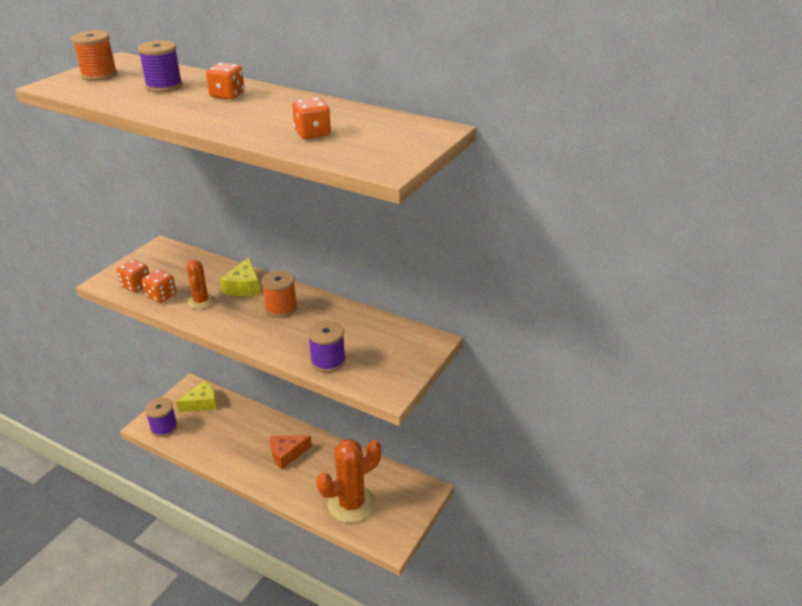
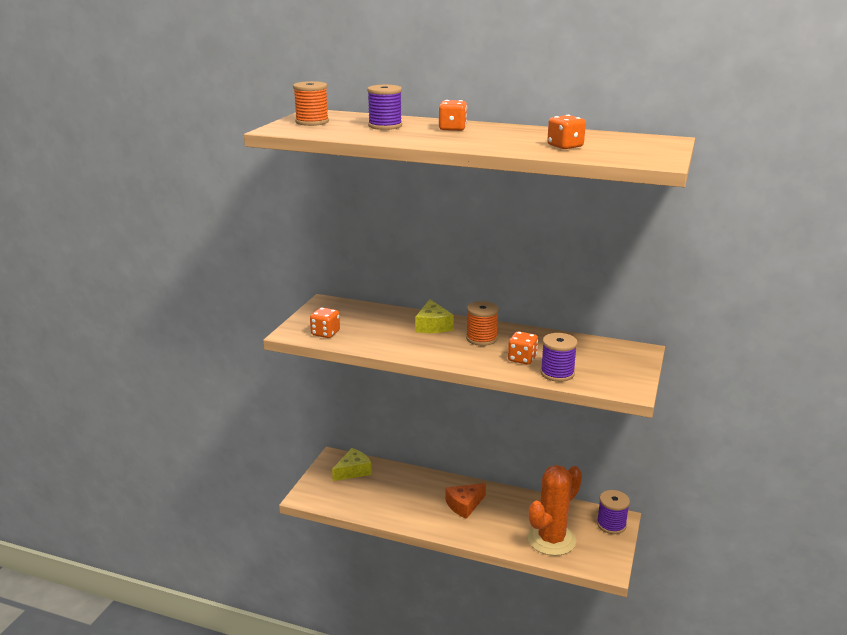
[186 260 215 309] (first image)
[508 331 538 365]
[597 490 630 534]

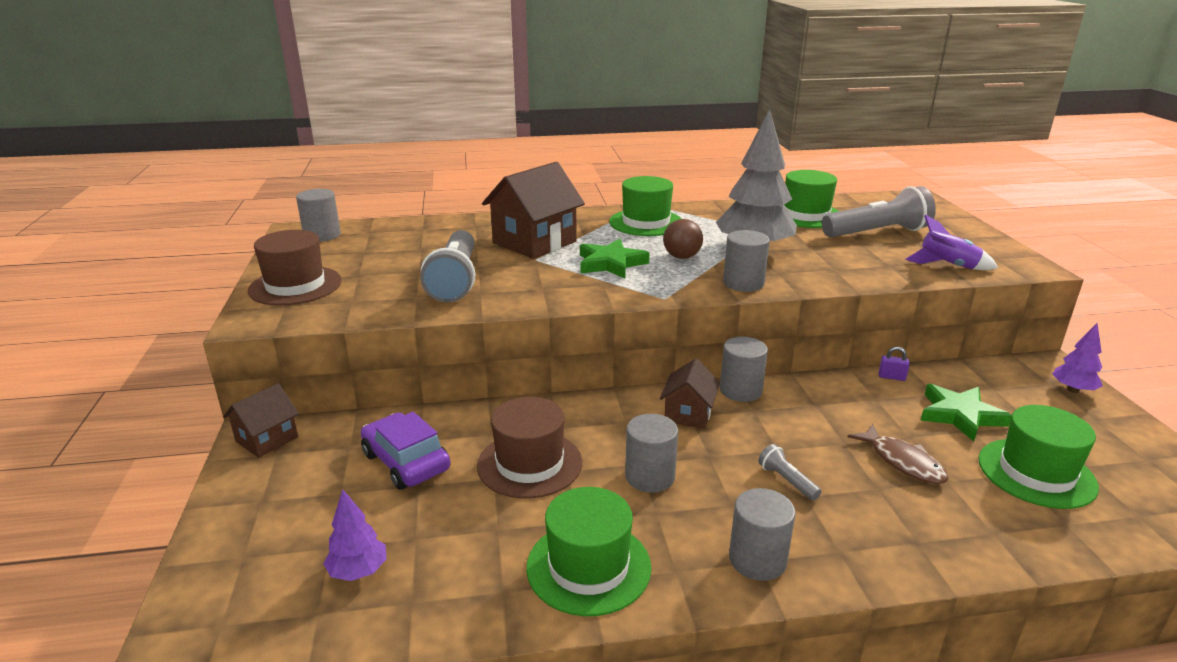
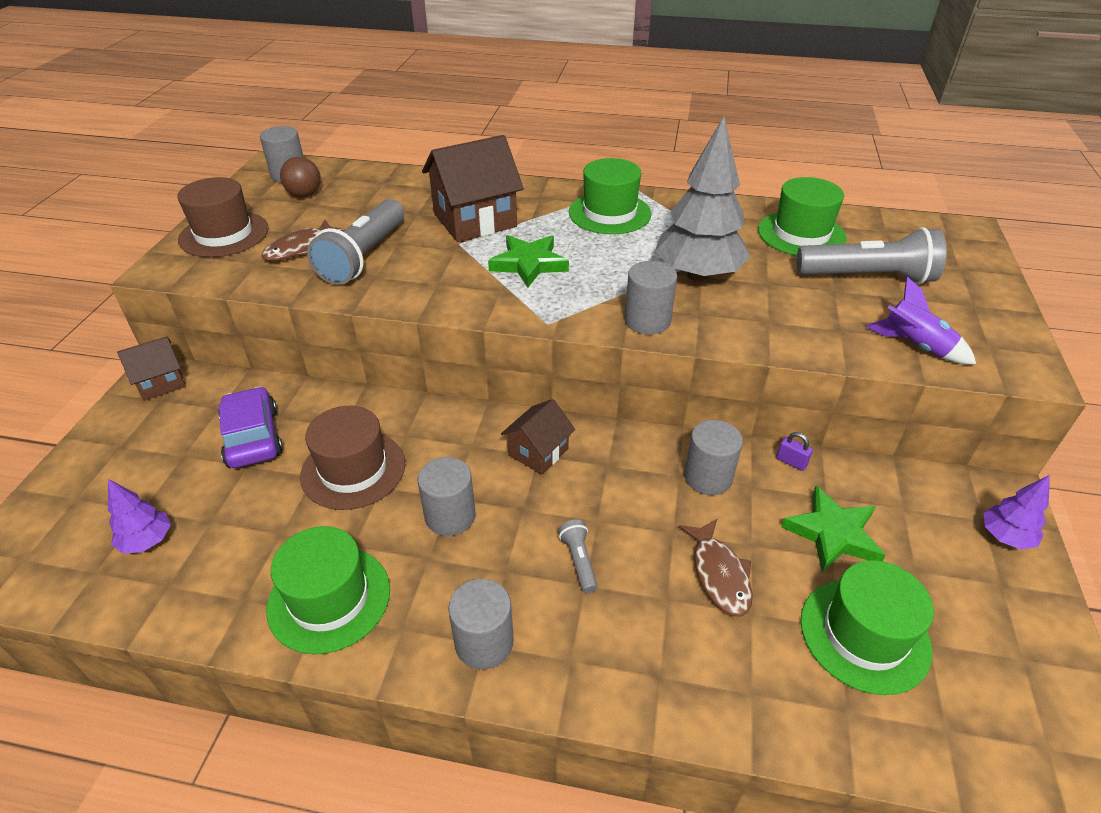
[280 157 321 197]
[684 420 743 495]
[261 220 345 261]

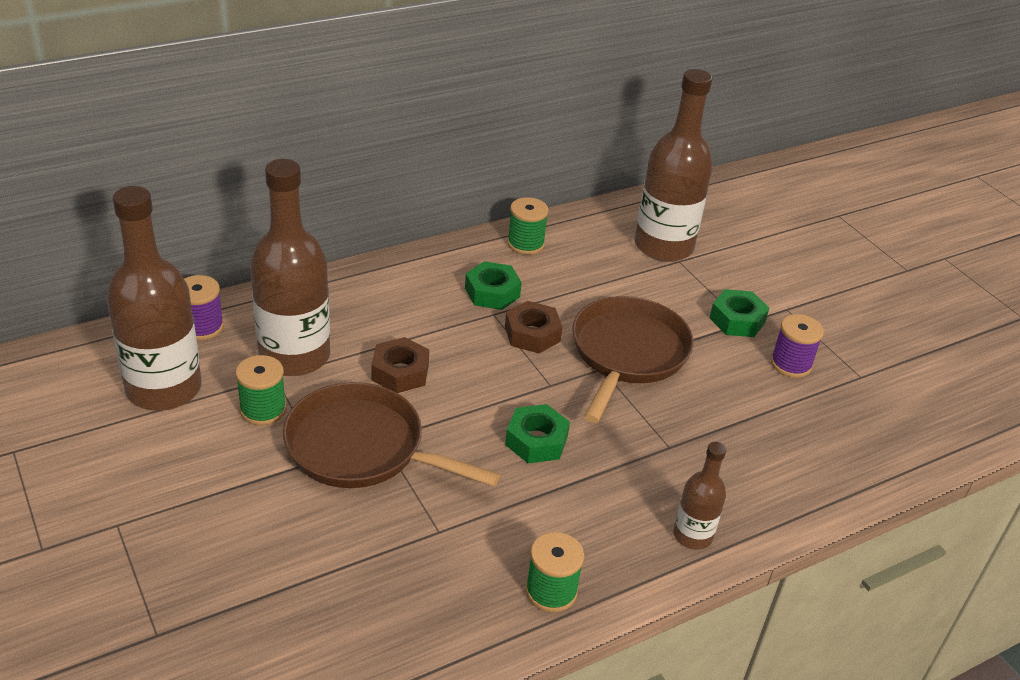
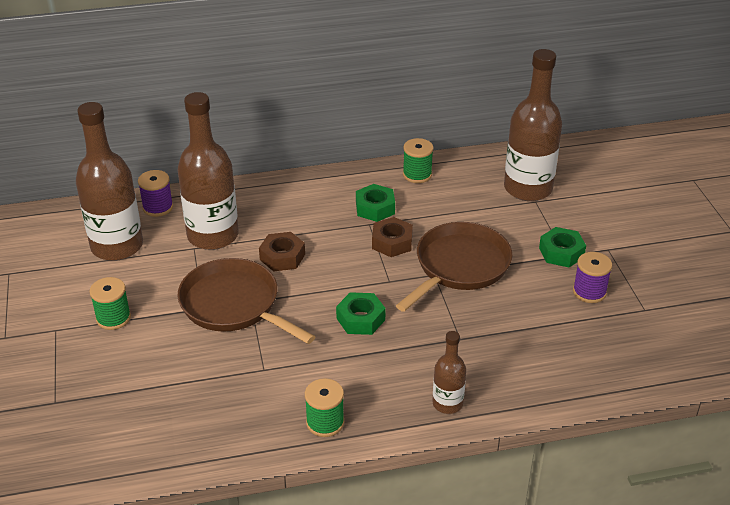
[90 277 131 330]

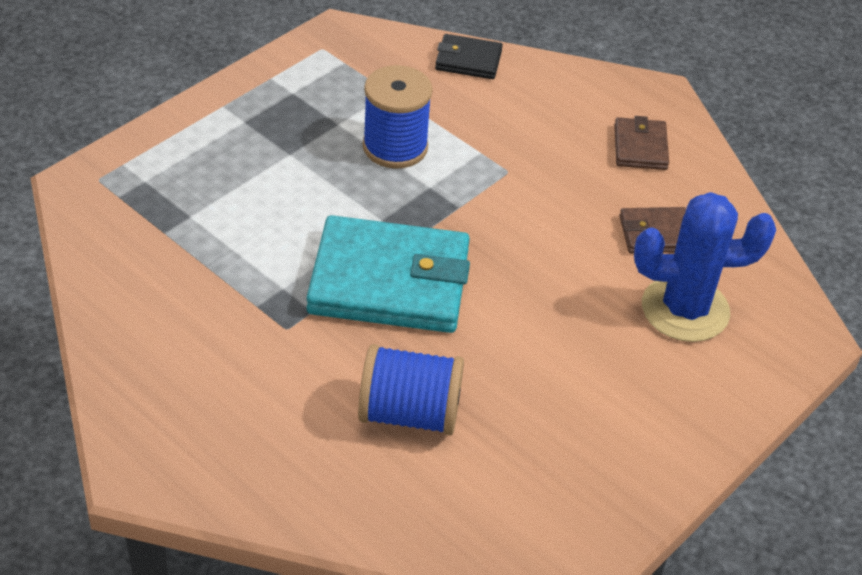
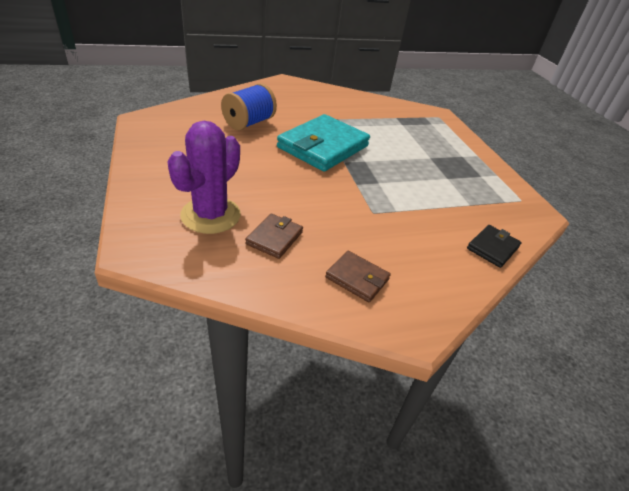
[363 65 433 169] (first image)
[167 121 241 234]

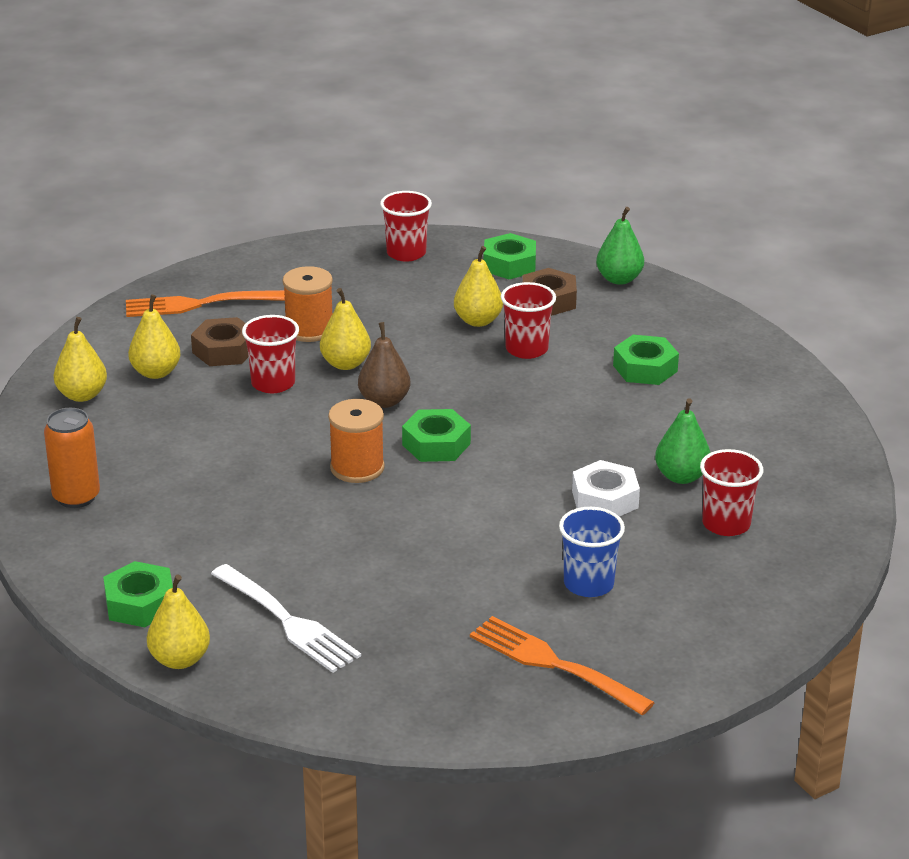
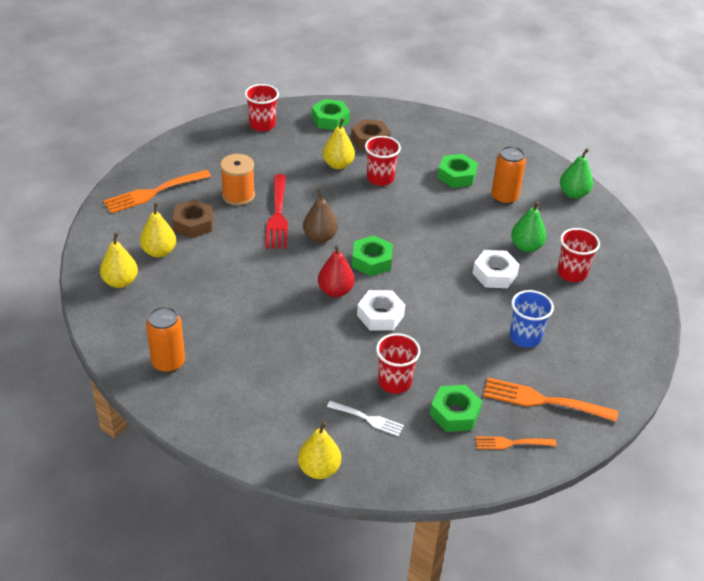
[560 148 593 199]
[266 174 288 249]
[376 333 421 394]
[318 245 355 297]
[430 385 482 432]
[327 401 404 436]
[491 146 526 205]
[357 290 405 331]
[475 437 557 449]

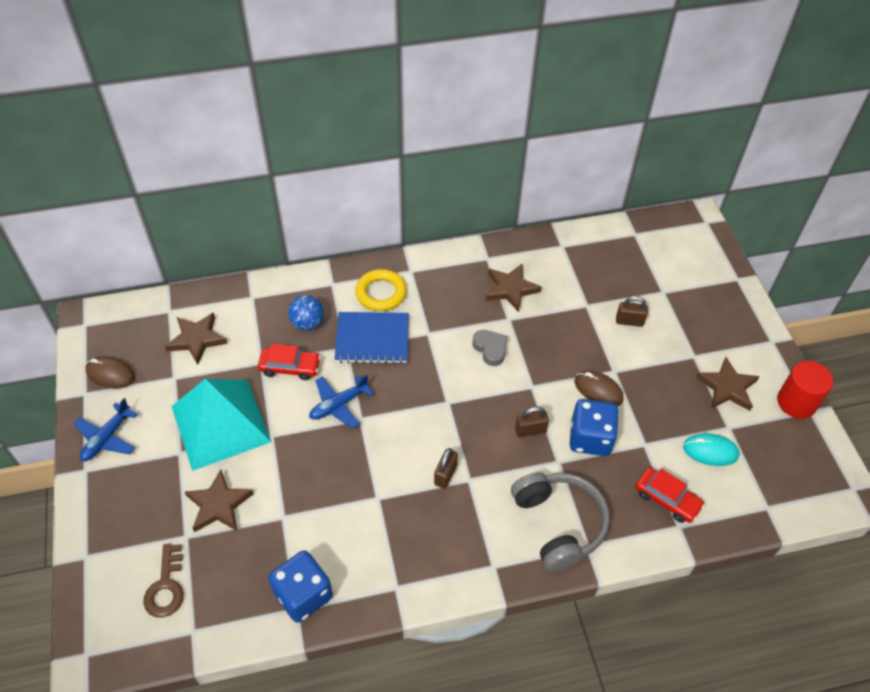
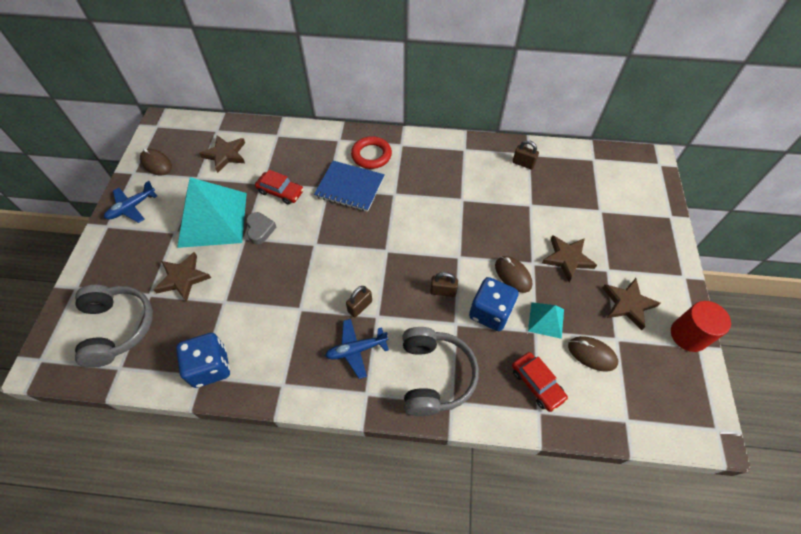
[542 235 597 282]
[351 136 392 169]
[288 295 324 331] (first image)
[512 140 539 169]
[246 212 276 244]
[325 319 389 379]
[568 336 618 372]
[75 285 153 368]
[528 302 564 339]

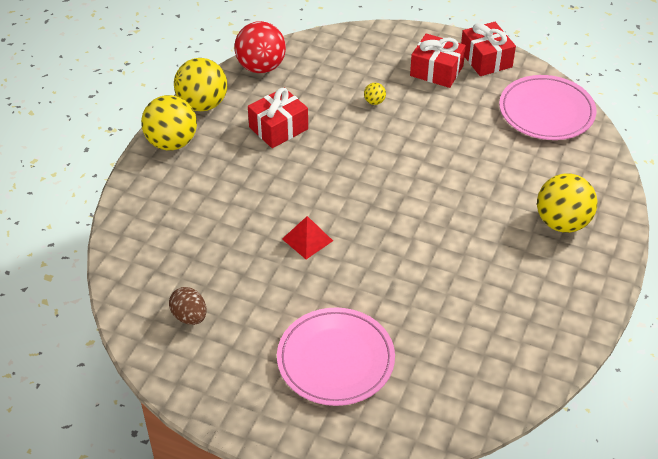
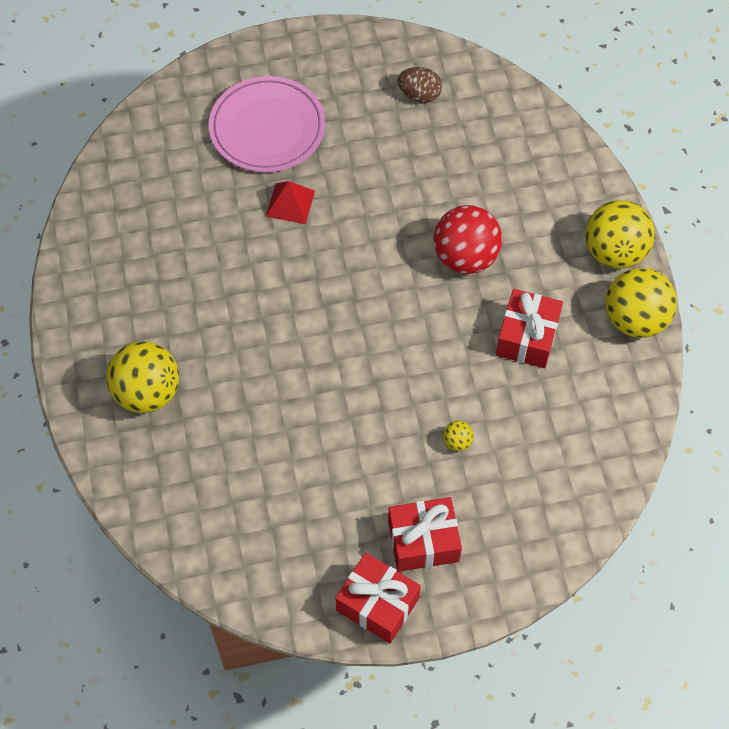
[434 205 502 274]
[499 75 597 140] (first image)
[266 181 315 224]

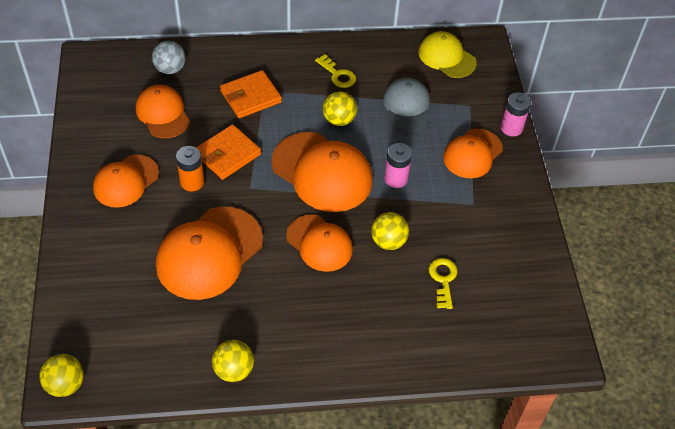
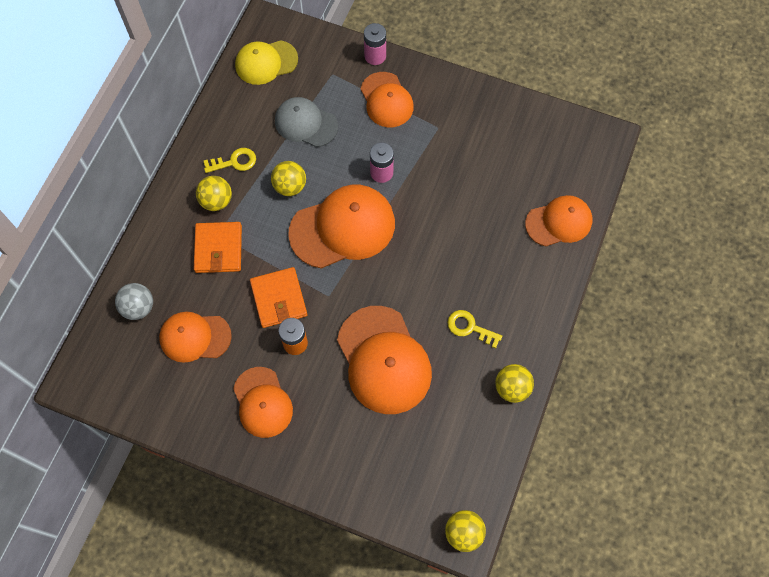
[196 176 232 211]
[525 195 592 246]
[447 310 502 348]

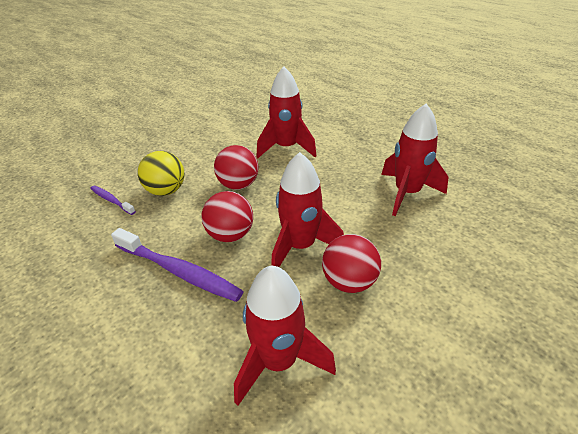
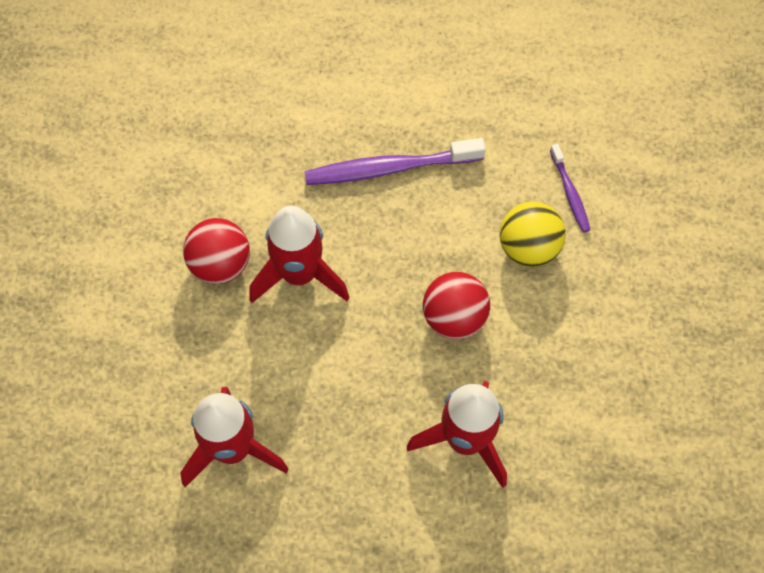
[550 144 590 232]
[201 191 253 242] (first image)
[234 265 336 406] (first image)

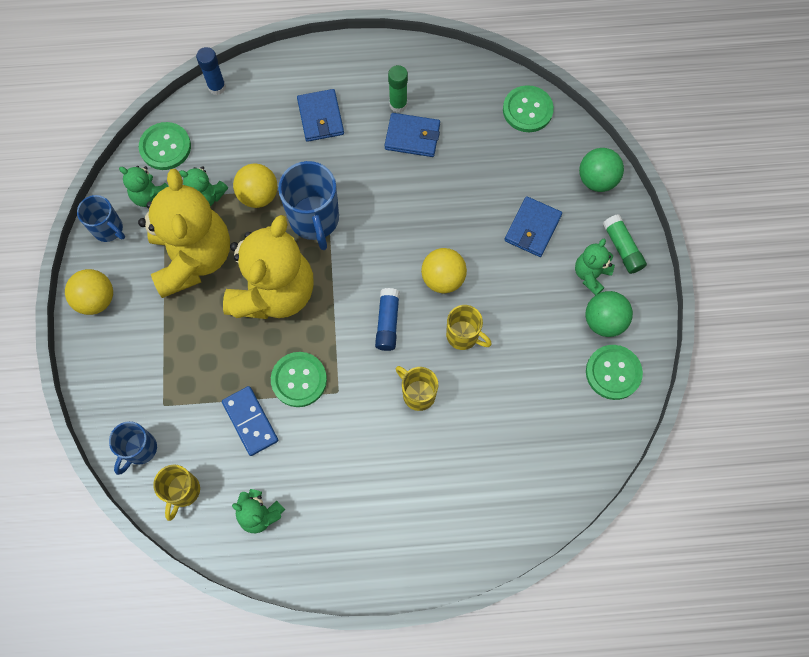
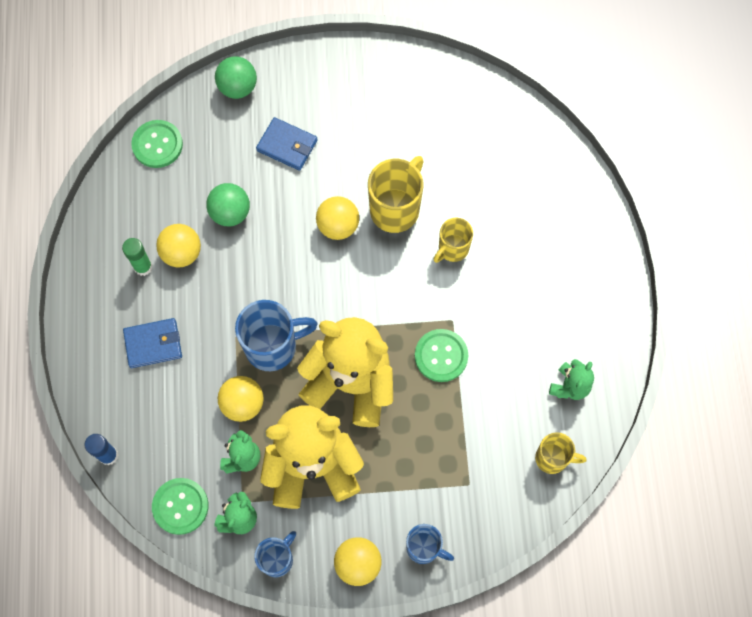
[156 224 201 267]
[603 215 647 274] (first image)
[575 239 615 295] (first image)
[375 288 400 351] (first image)
[206 183 250 226]
[368 156 423 233]
[586 345 643 400] (first image)
[222 386 278 456] (first image)
[406 524 454 564]

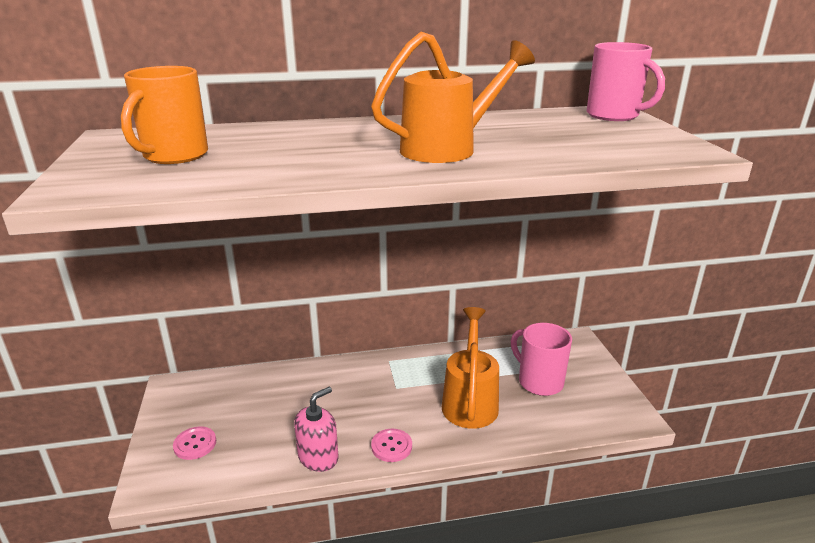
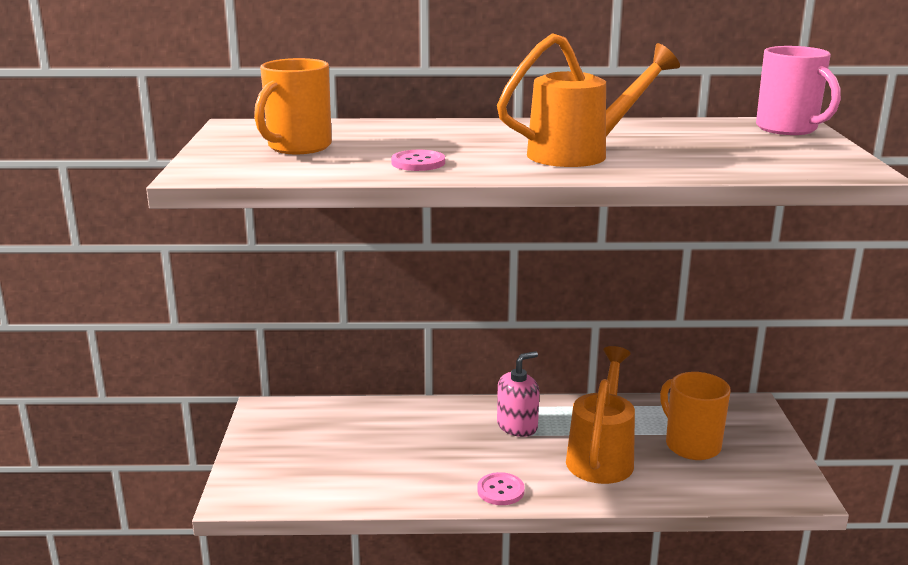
[660 372 731 460]
[497 351 539 437]
[391 150 445 171]

